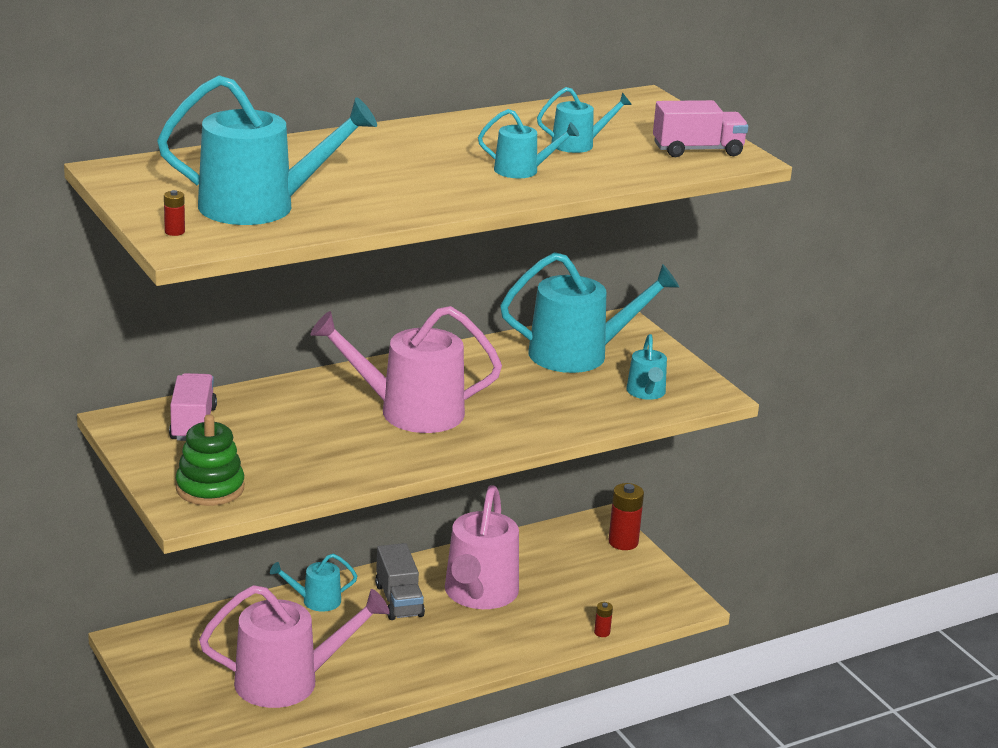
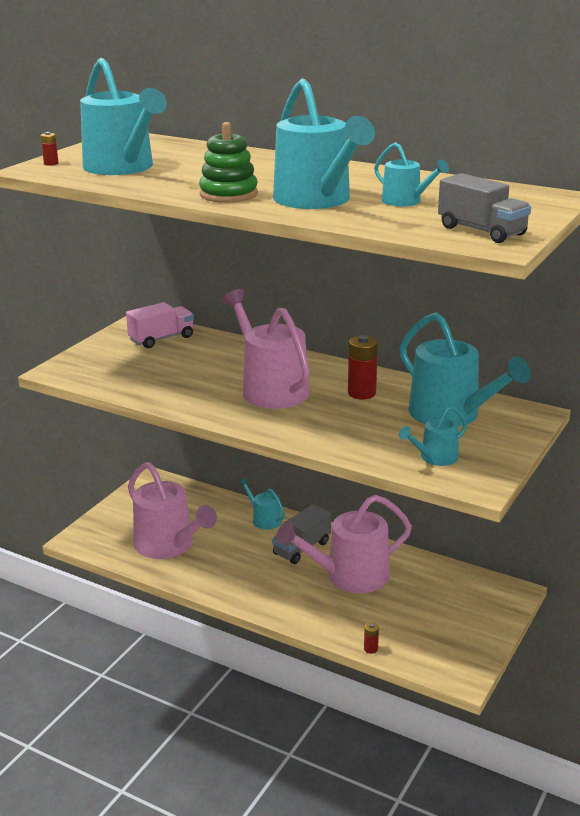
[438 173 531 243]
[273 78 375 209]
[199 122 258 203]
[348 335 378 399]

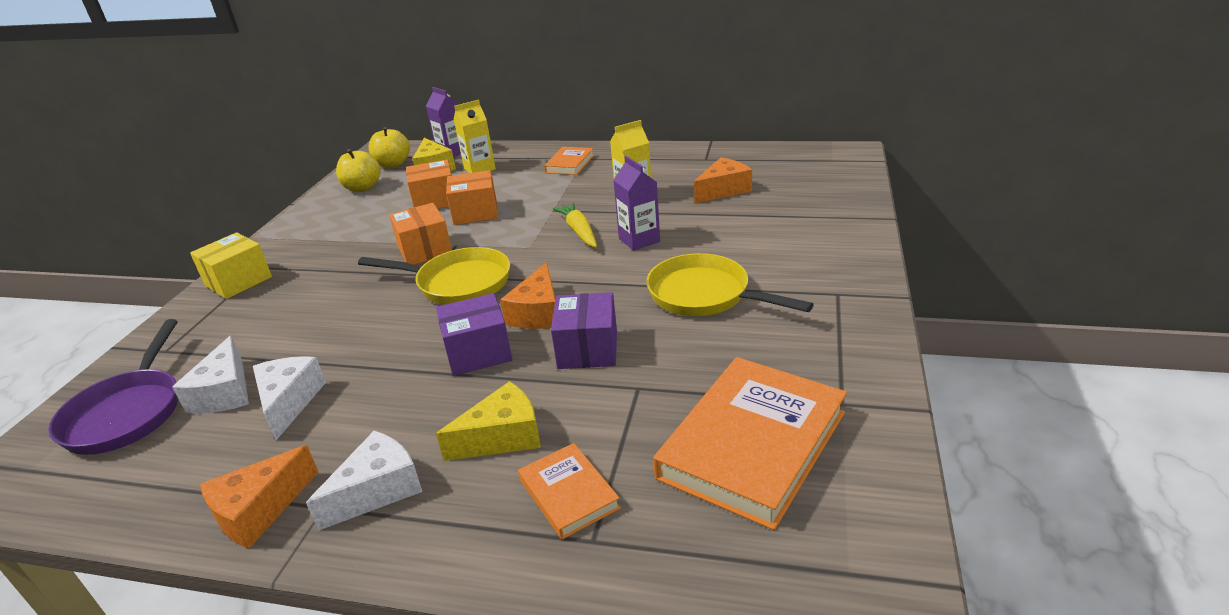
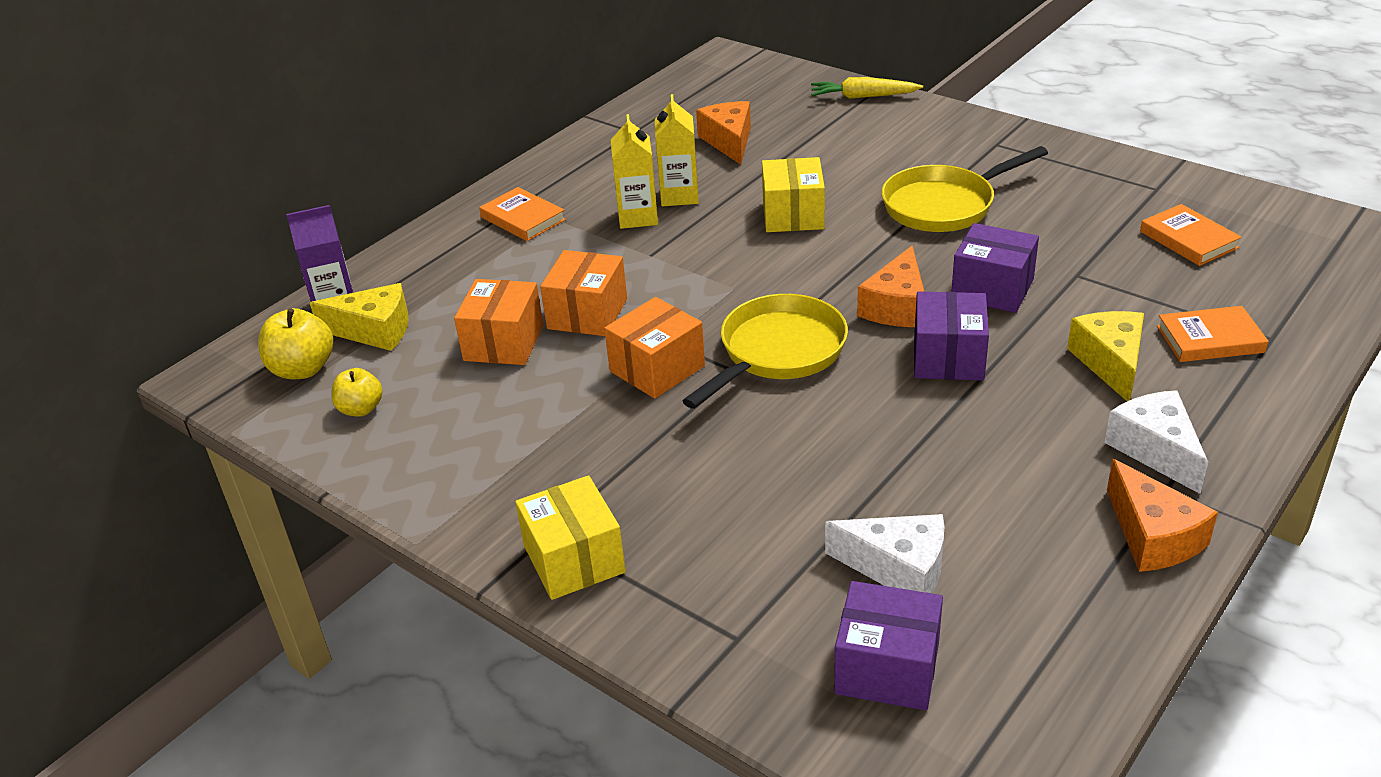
[611 114 658 229]
[331 368 383 416]
[762 157 825 232]
[604 297 705 399]
[811 77 923 99]
[857 245 925 327]
[834 581 943 710]
[253 356 326 440] (first image)
[1140 204 1242 266]

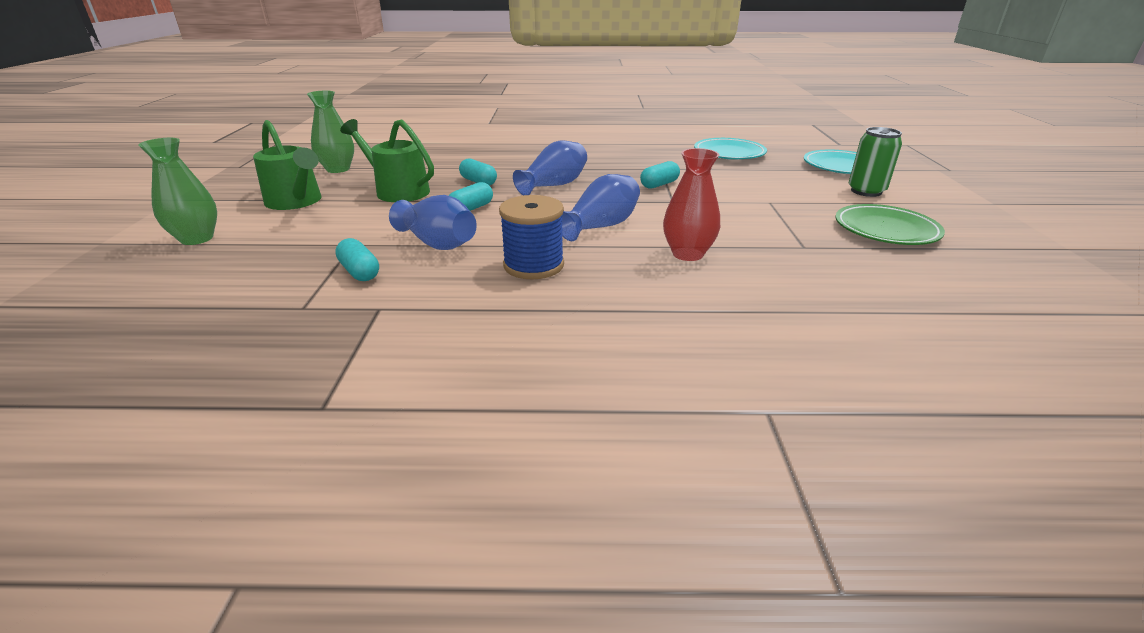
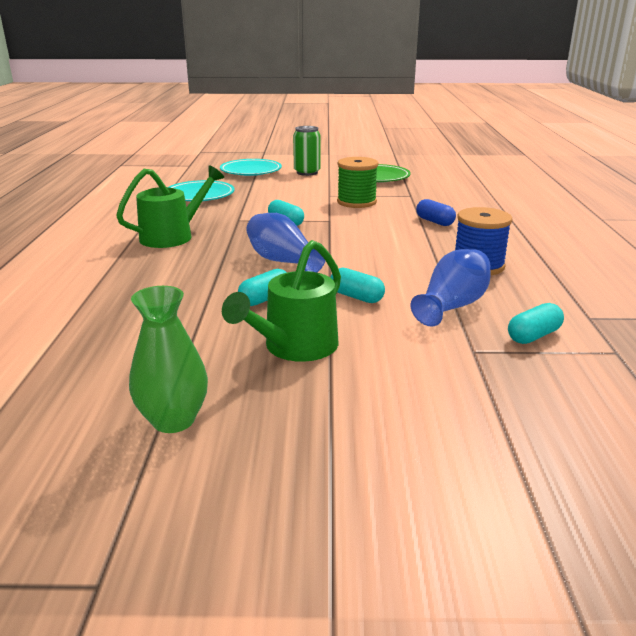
[116 165 224 248]
[138 138 217 245] (first image)
[416 199 456 226]
[562 174 640 241] (first image)
[337 157 379 208]

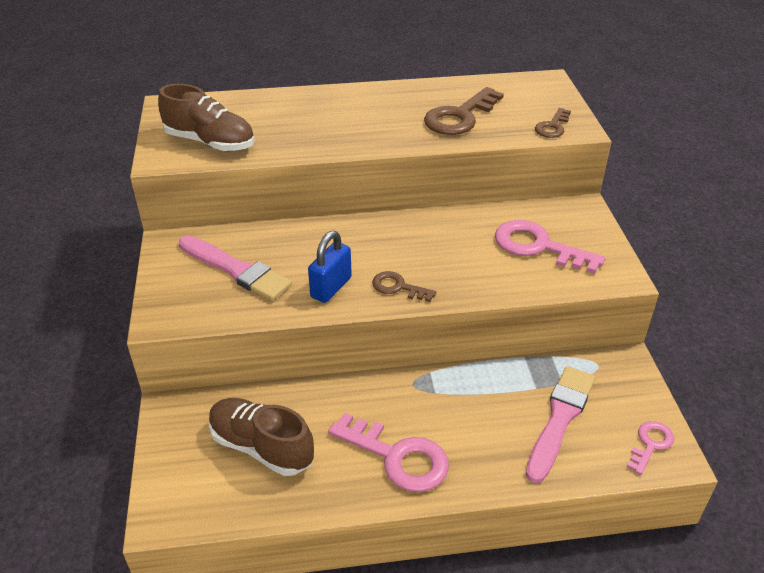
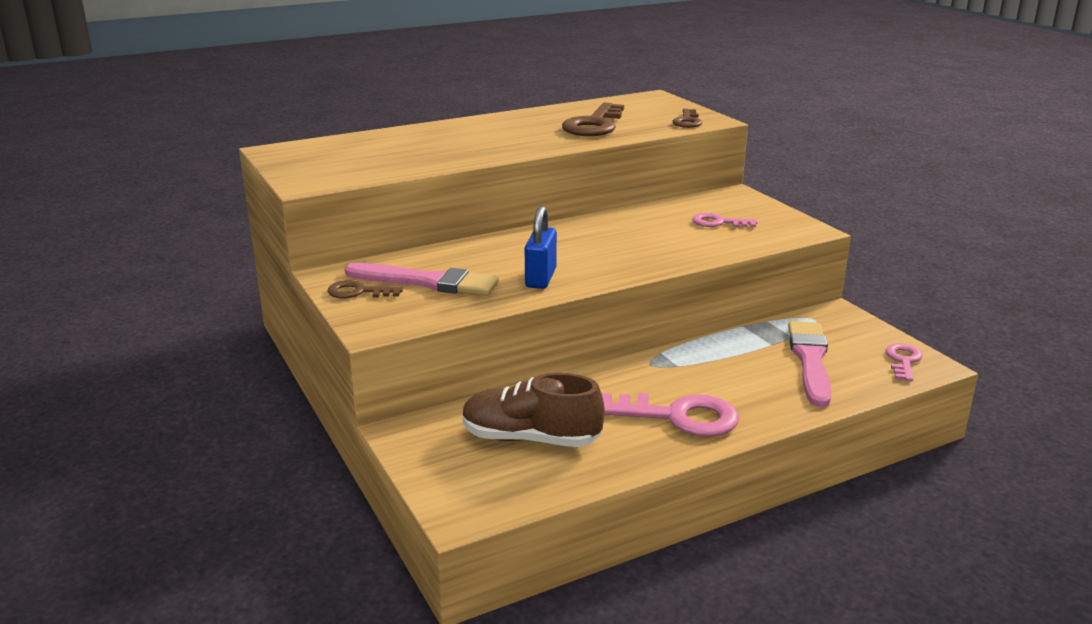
[158 84 255 151] (first image)
[692 213 758 227]
[328 280 403 298]

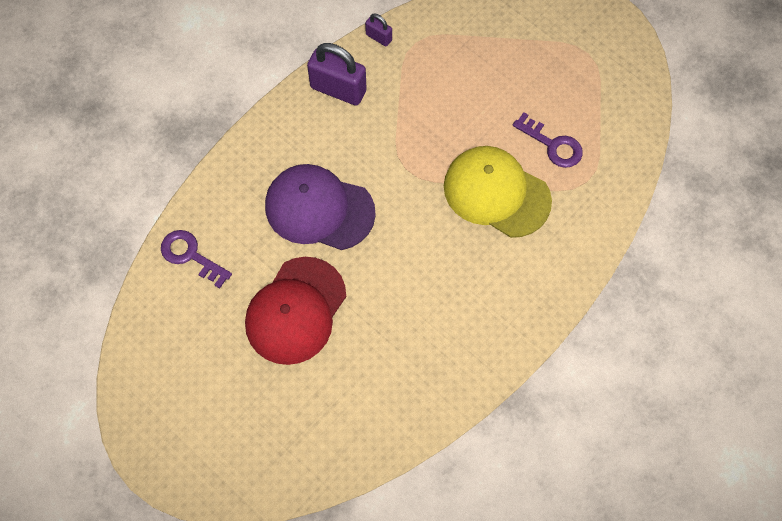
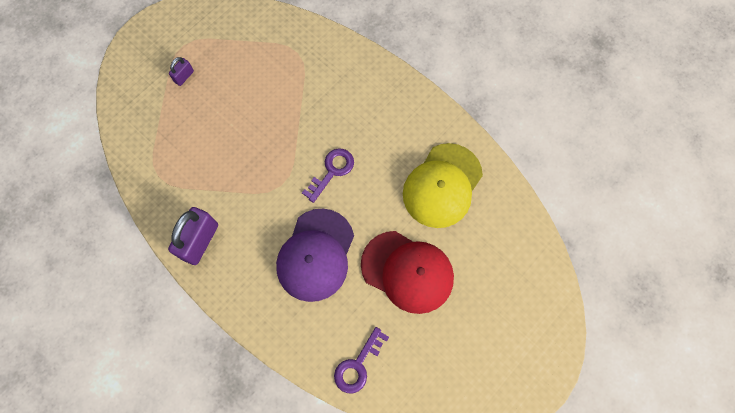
[169 57 194 86]
[302 149 354 203]
[403 143 483 228]

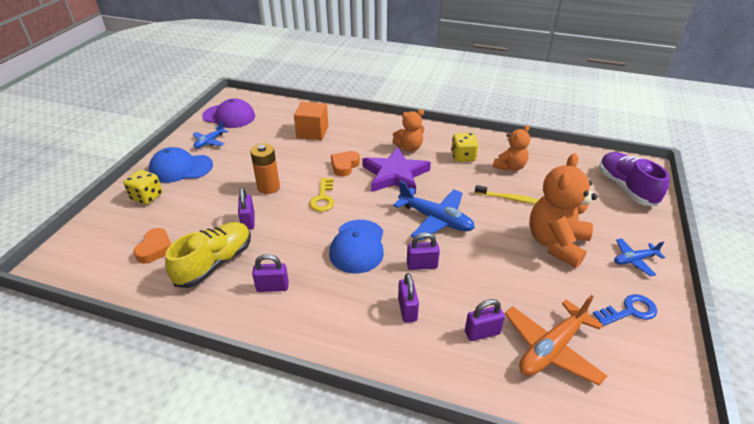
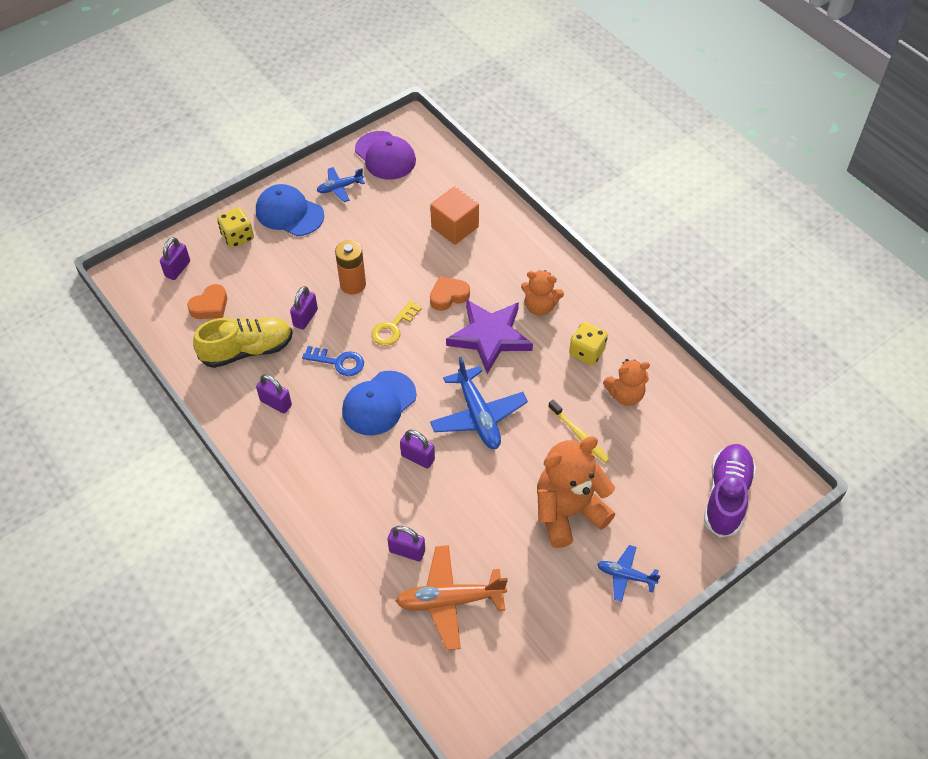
[160 237 190 280]
[302 346 364 376]

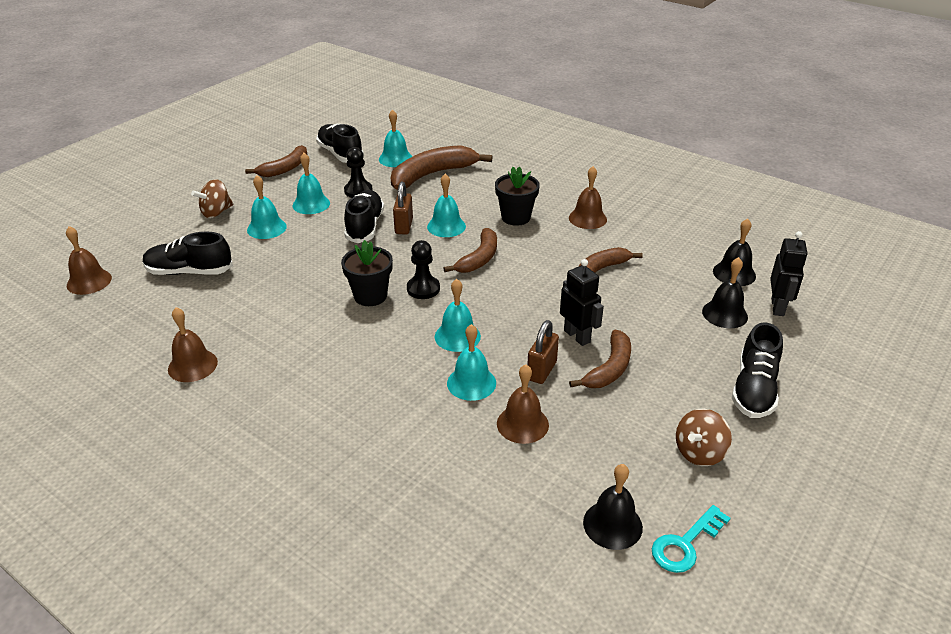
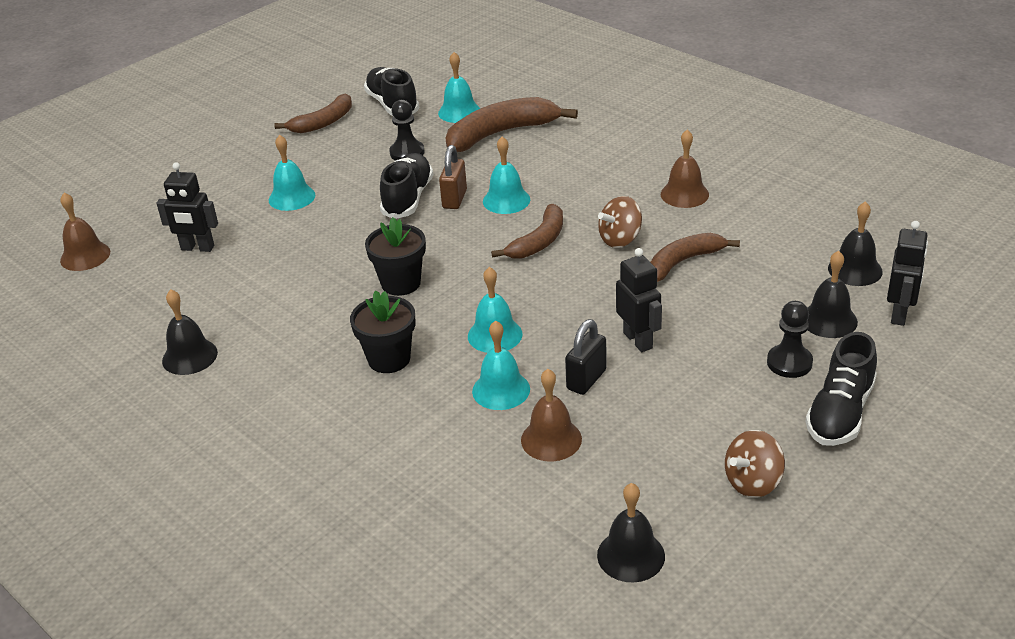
[293 153 330 214] (first image)
[350 291 416 373]
[598 196 642 248]
[156 162 218 252]
[767 301 813 378]
[162 289 218 375]
[565 319 607 395]
[569 330 631 388] (first image)
[652 505 730 573] (first image)

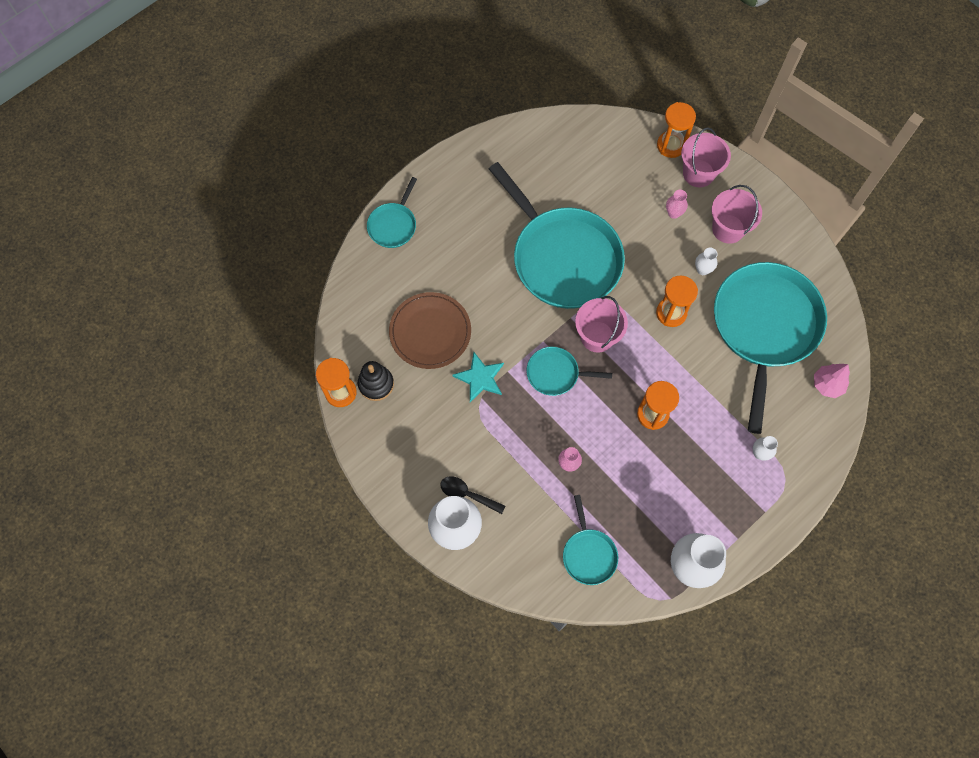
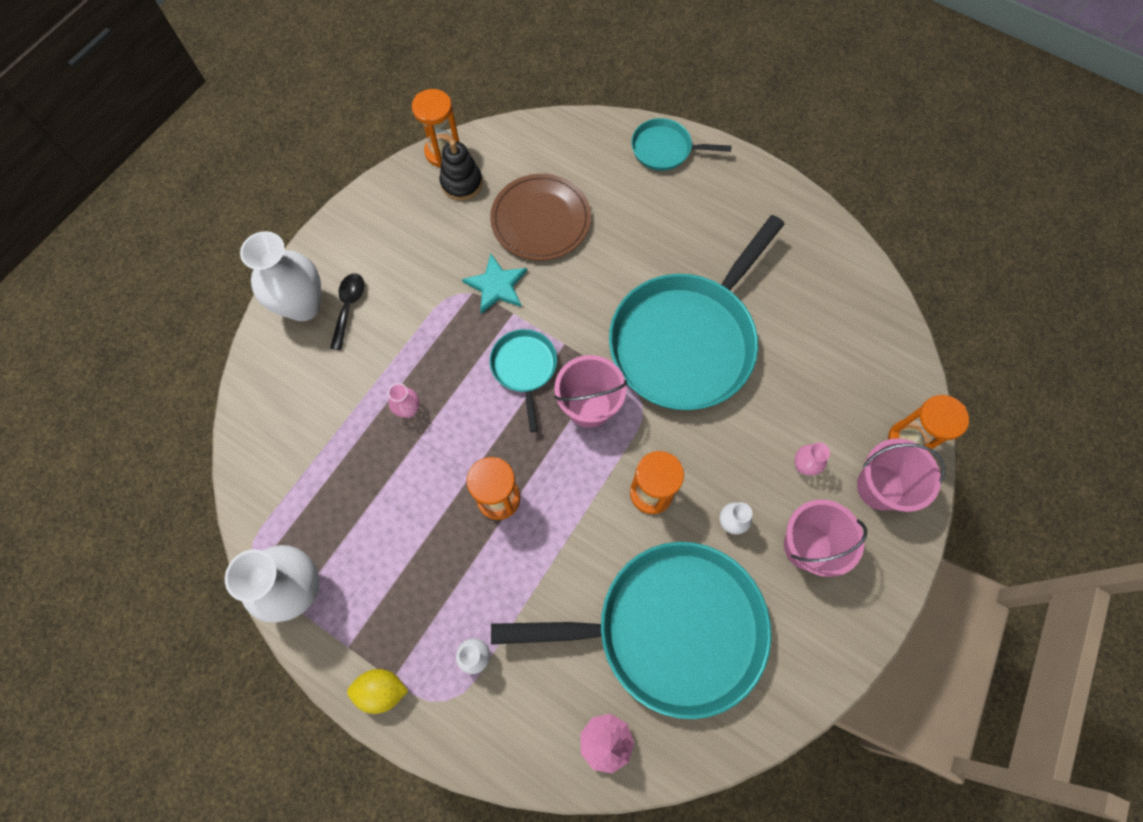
[563 495 618 585] (first image)
[347 669 408 714]

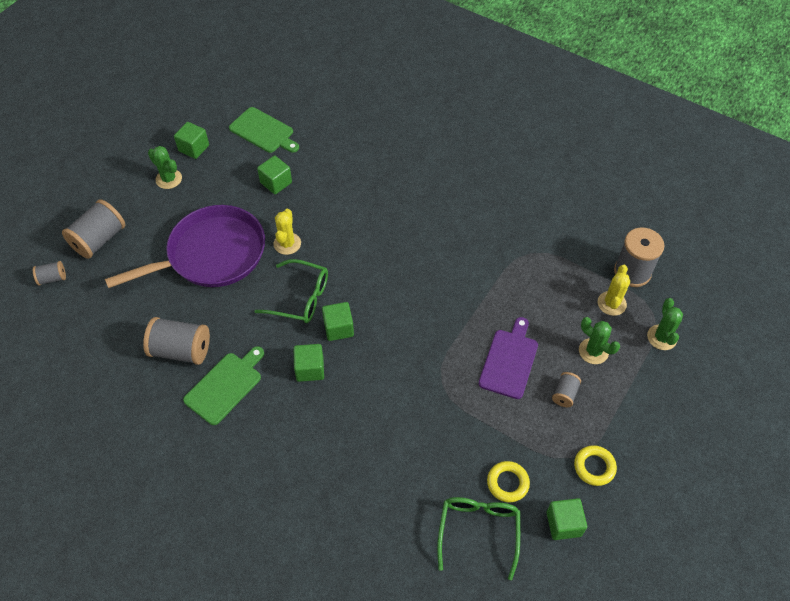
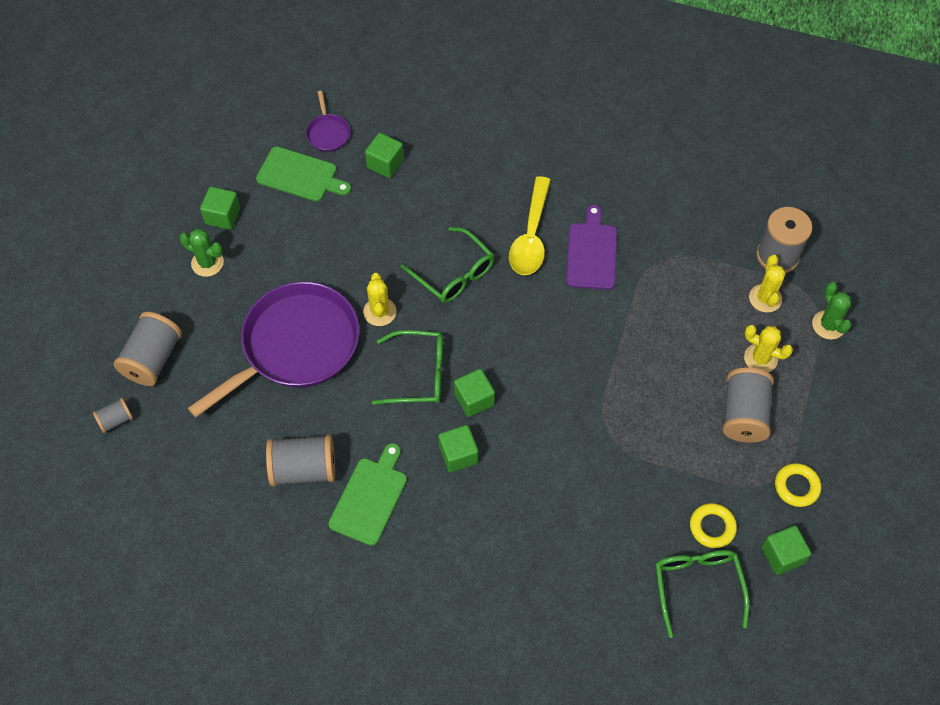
[365 133 404 178]
[566 205 617 290]
[744 325 793 372]
[723 367 774 443]
[306 91 350 152]
[509 176 550 275]
[401 227 494 303]

